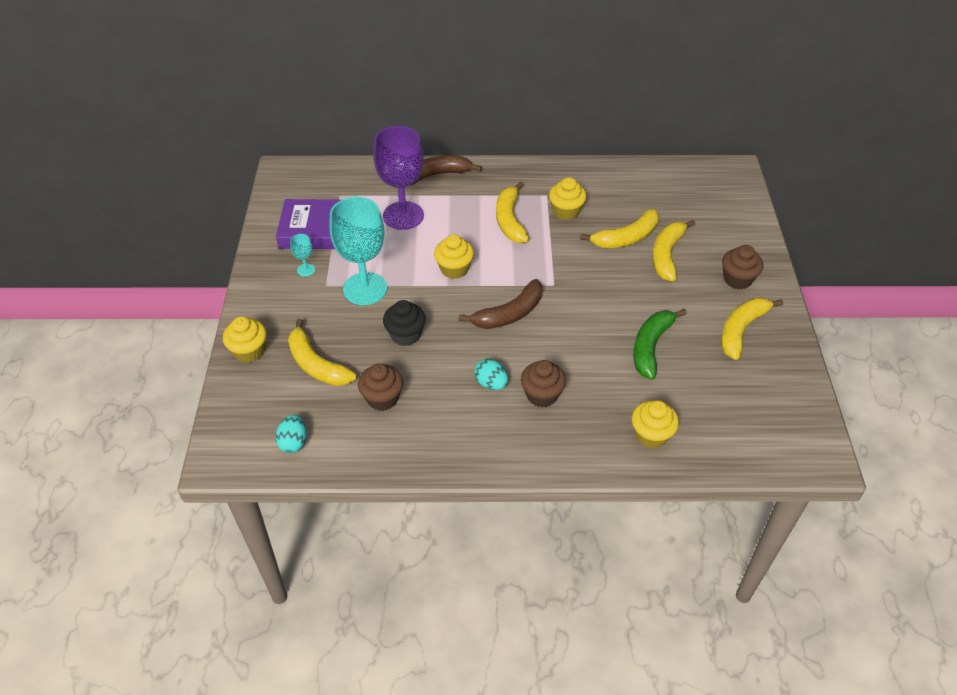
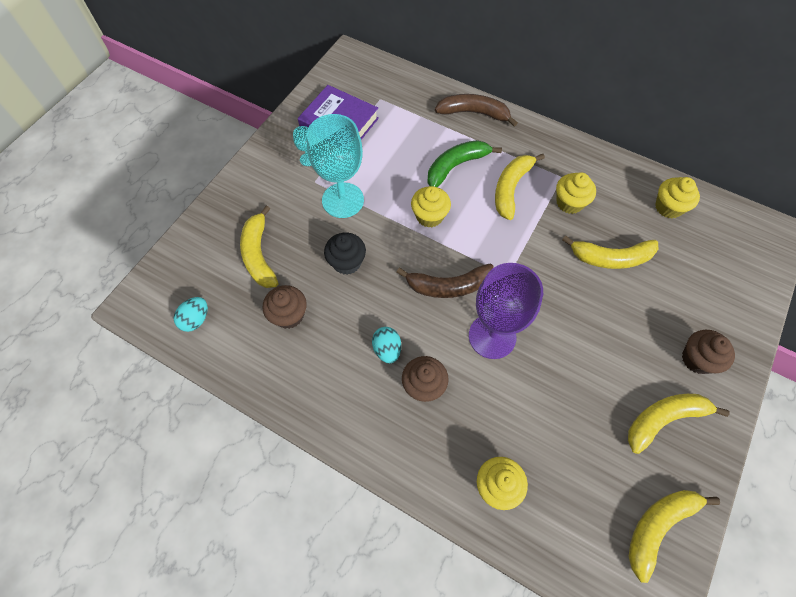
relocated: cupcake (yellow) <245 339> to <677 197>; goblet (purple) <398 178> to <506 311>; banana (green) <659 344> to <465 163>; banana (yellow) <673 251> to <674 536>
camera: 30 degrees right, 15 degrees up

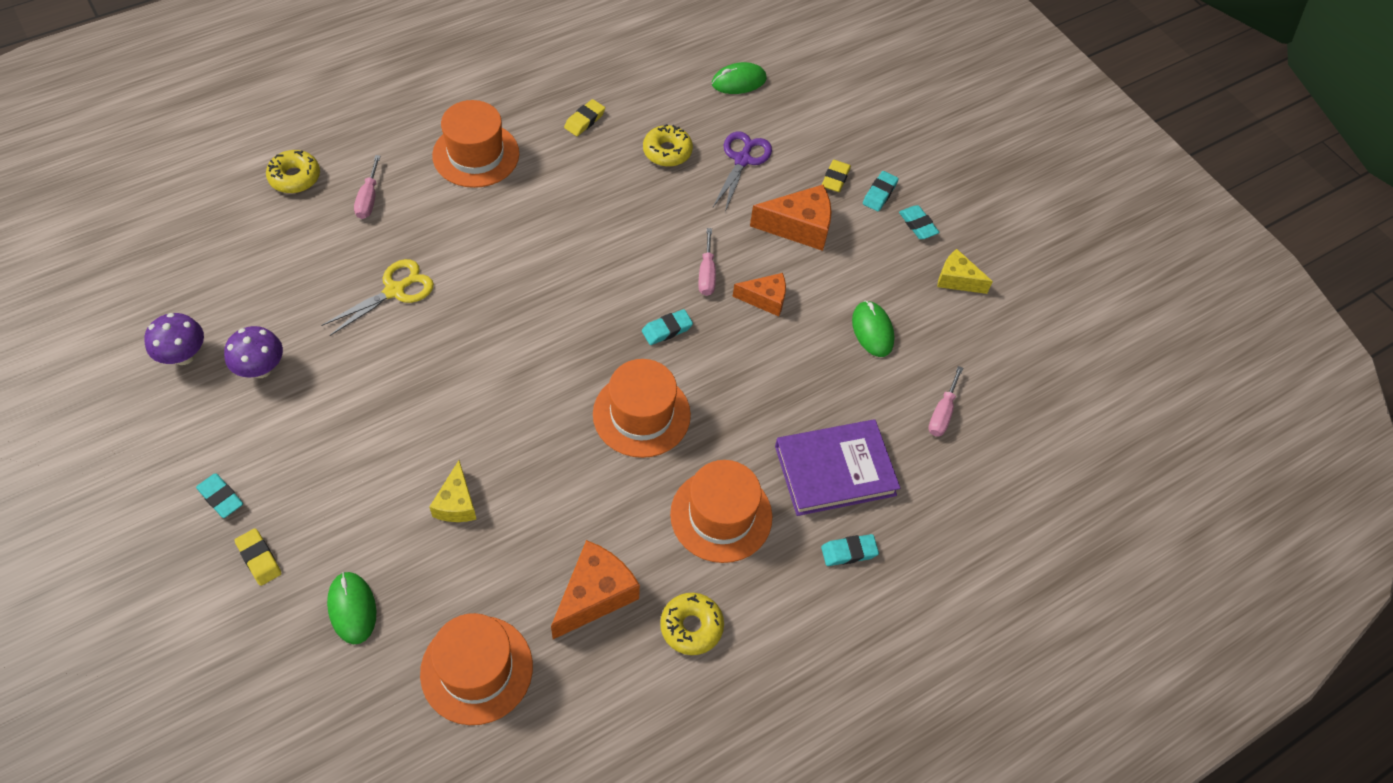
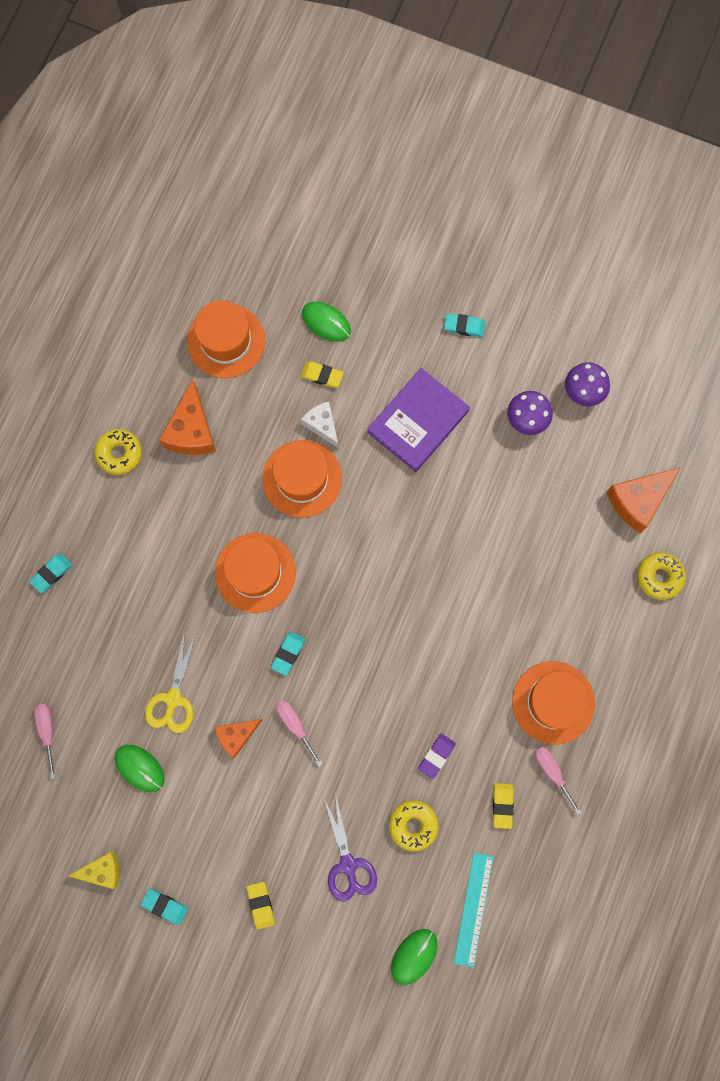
missing: eraser (turquoise) <881 191>
appeared: eraser (purple) <437 756>; ruler (turquoise) <473 910>
relocated: eraser (yellow) <258 557> to <322 374>; scissors (yellow) <377 297> to <171 681>; screwdriver (pink) <367 187> to <558 781>; hat (orange) <721 511> to <302 479>; cheese (orange) <791 218> to <644 500>; book (purple) <837 467> to <418 420>
colour: cheese (yellow) <453 491> to cheese (white) <320 424>
camera: 150 degrees right, 20 degrees up

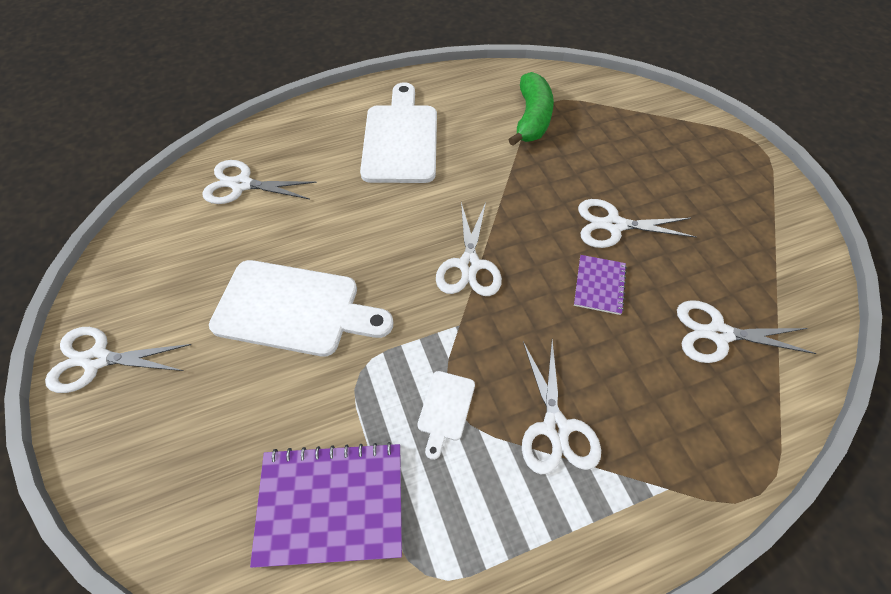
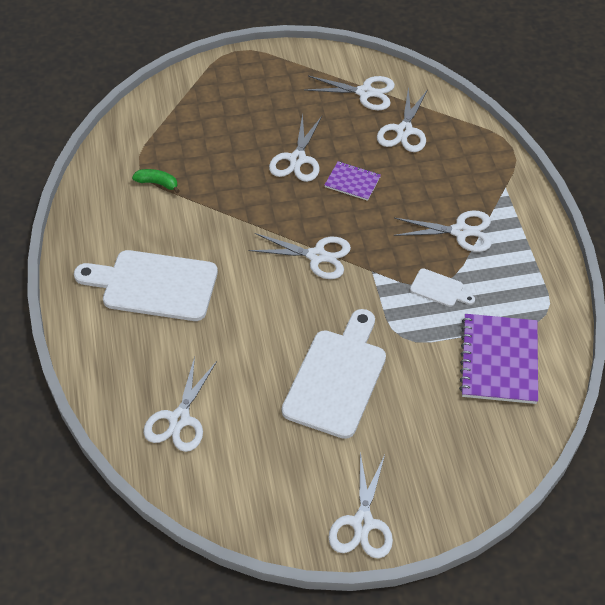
appeared: scissors (white) <349 93>
size: banana (green) <531 109> = <156 181> x0.53
camera: 80 degrees left, 5 degrees down

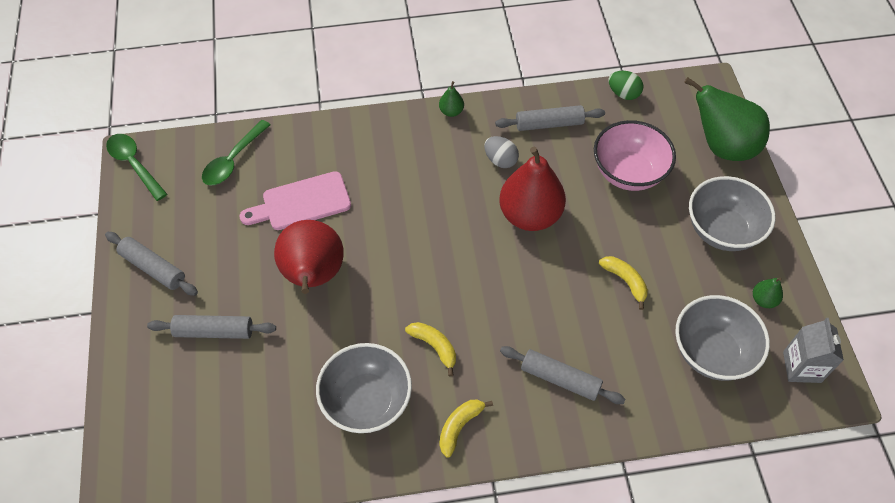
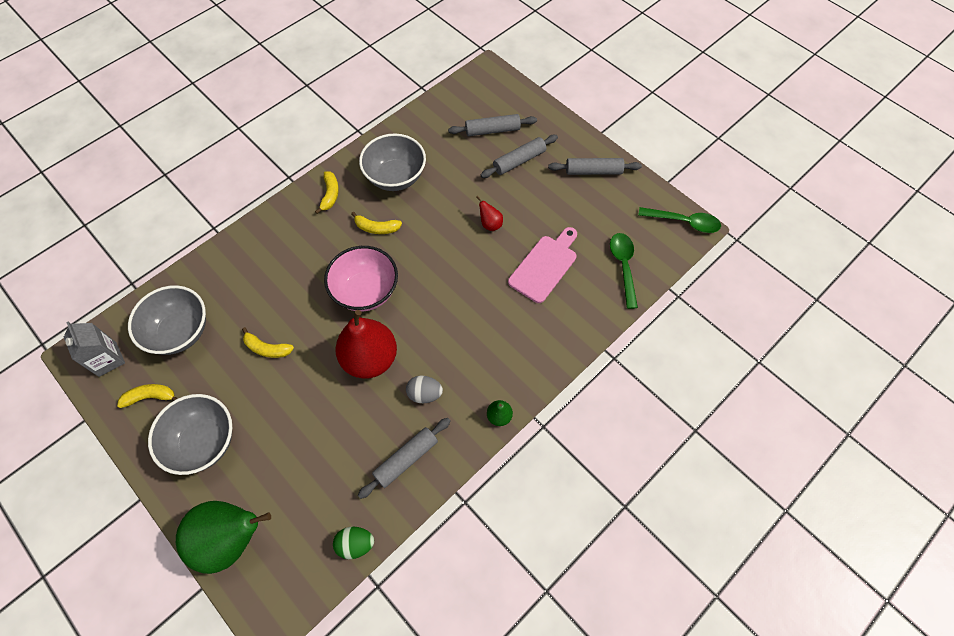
relocated: rolling pin (grey) <562 375> to <492 125>; bowl (pink) <635 155> to <361 279>
exchanged: pear (green) <768 293> to banana (yellow) <147 396>
size: pear (red) <309 257> = <489 213> x0.42
camera: 145 degrees right, 5 degrees up

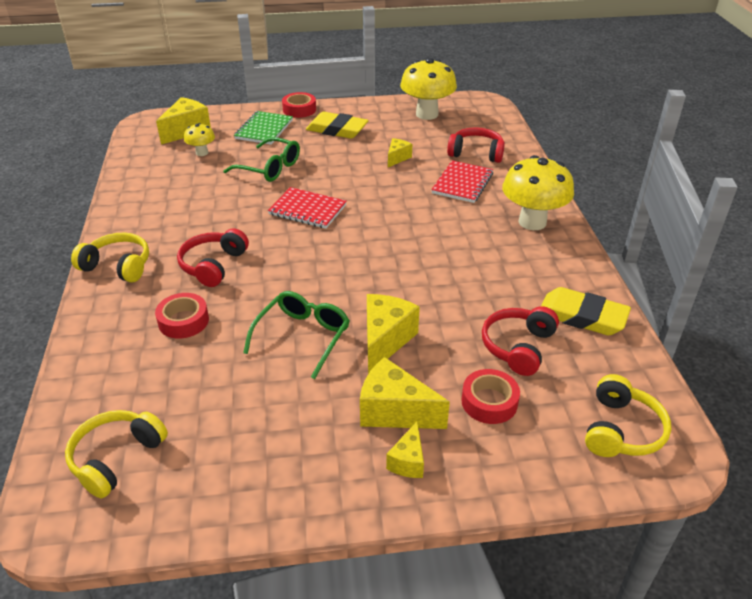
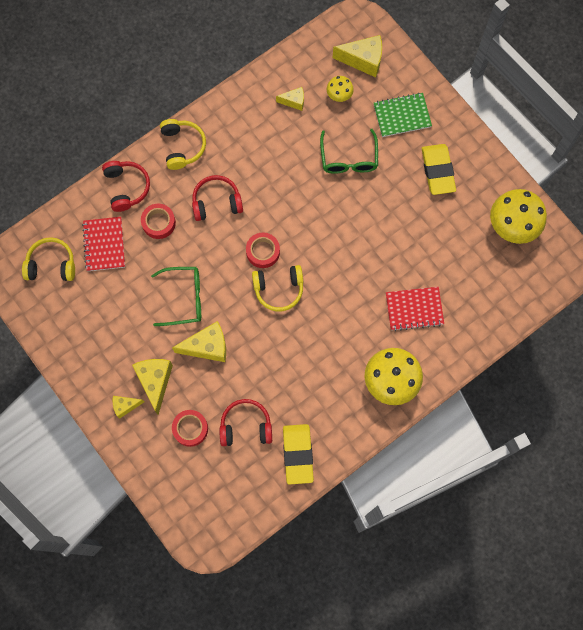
relocated: notebook (red) <307 208> to <103 244>; tape (red) <299 105> to <263 250>; cheese (yellow) <400 152> to <290 99>; headphones (red) <476 145> to <126 186>; headphones (yellow) <628 415> to <277 288>
camera: 60 degrees right, 35 degrees up

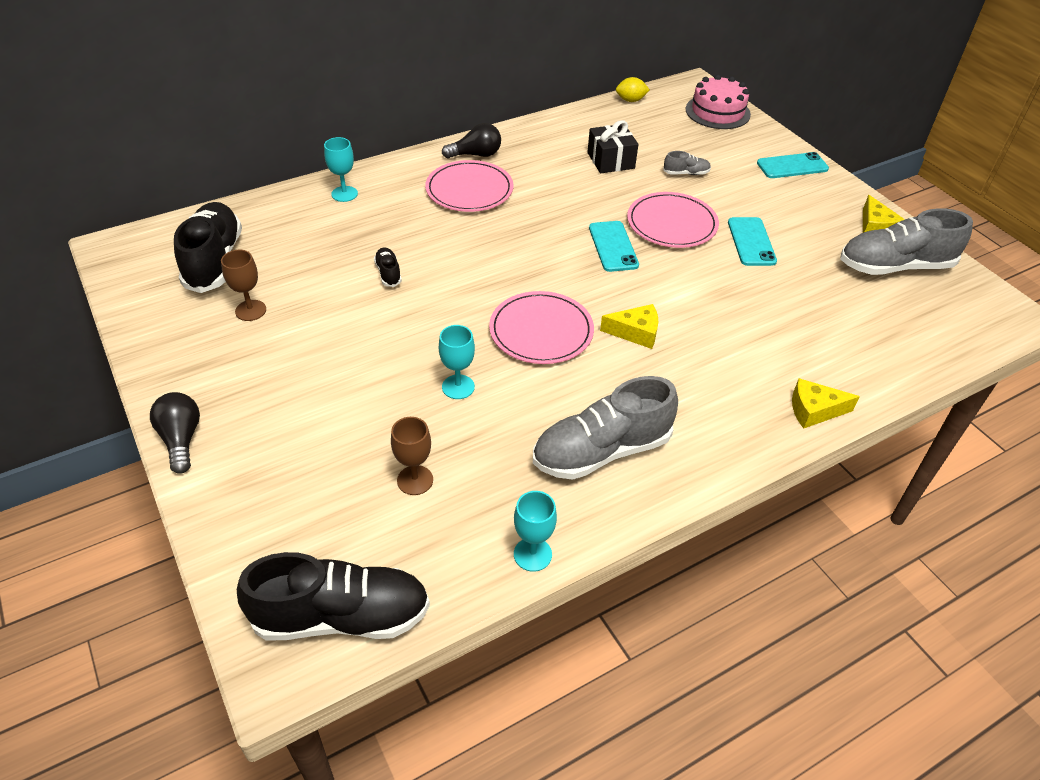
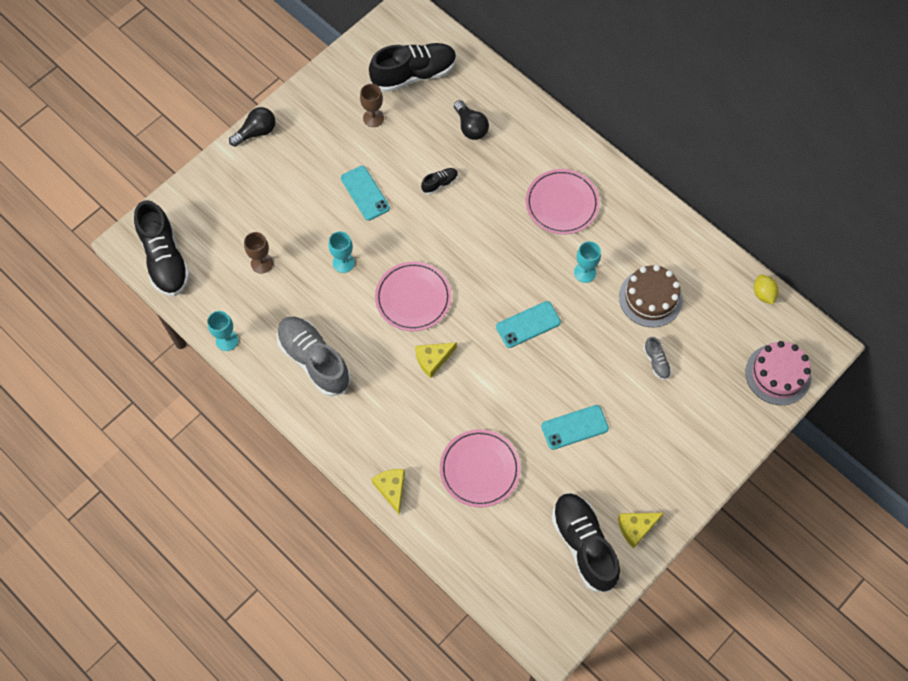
relocated: goblet (turquoise) <341 169> to <587 262>; light bulb (black) <471 140> to <471 120>; plate (pink) <673 220> to <480 468>; phone (turquoise) <793 165> to <365 193>
exchanged: gift (black) <613 146> to cake (brown) <651 296>
colour: shoe (grey) <906 241> to shoe (black) <586 542>
spun: cheese (yellow) <629 326> = <436 360> 75 degrees clockwise
camera: 75 degrees right, 20 degrees up

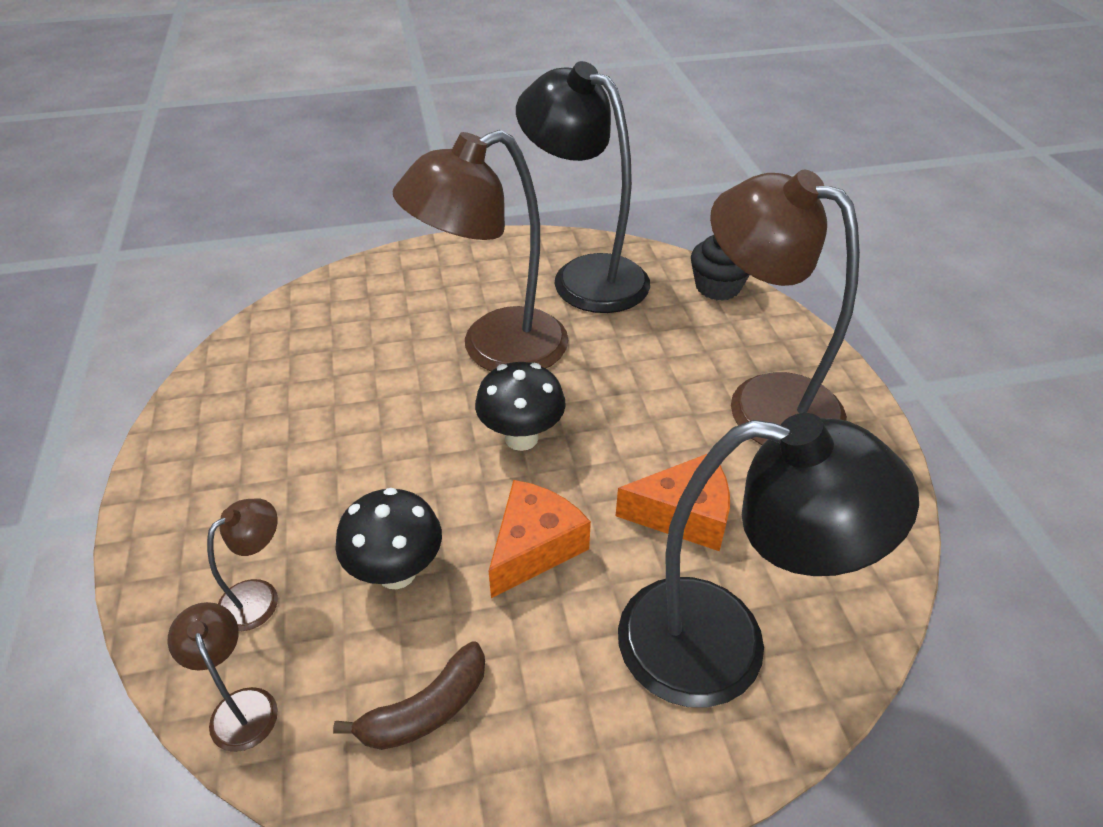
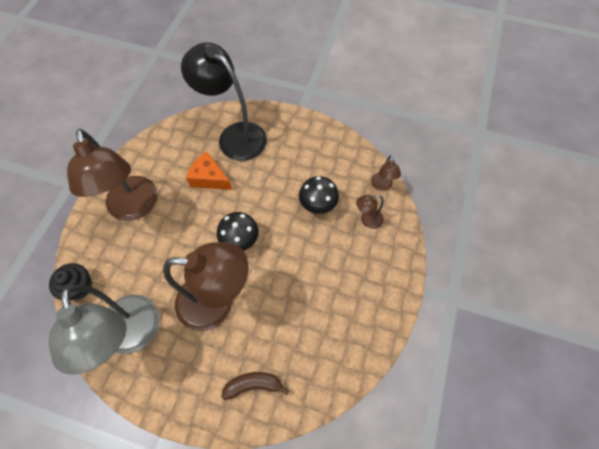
missing: cheese (orange) <540 539>
relocated: banana (brown) <409 695> to <255 386>
colour: lamp (black) <583 187> to lamp (grey) <104 330>
camera: 150 degrees left, 20 degrees up

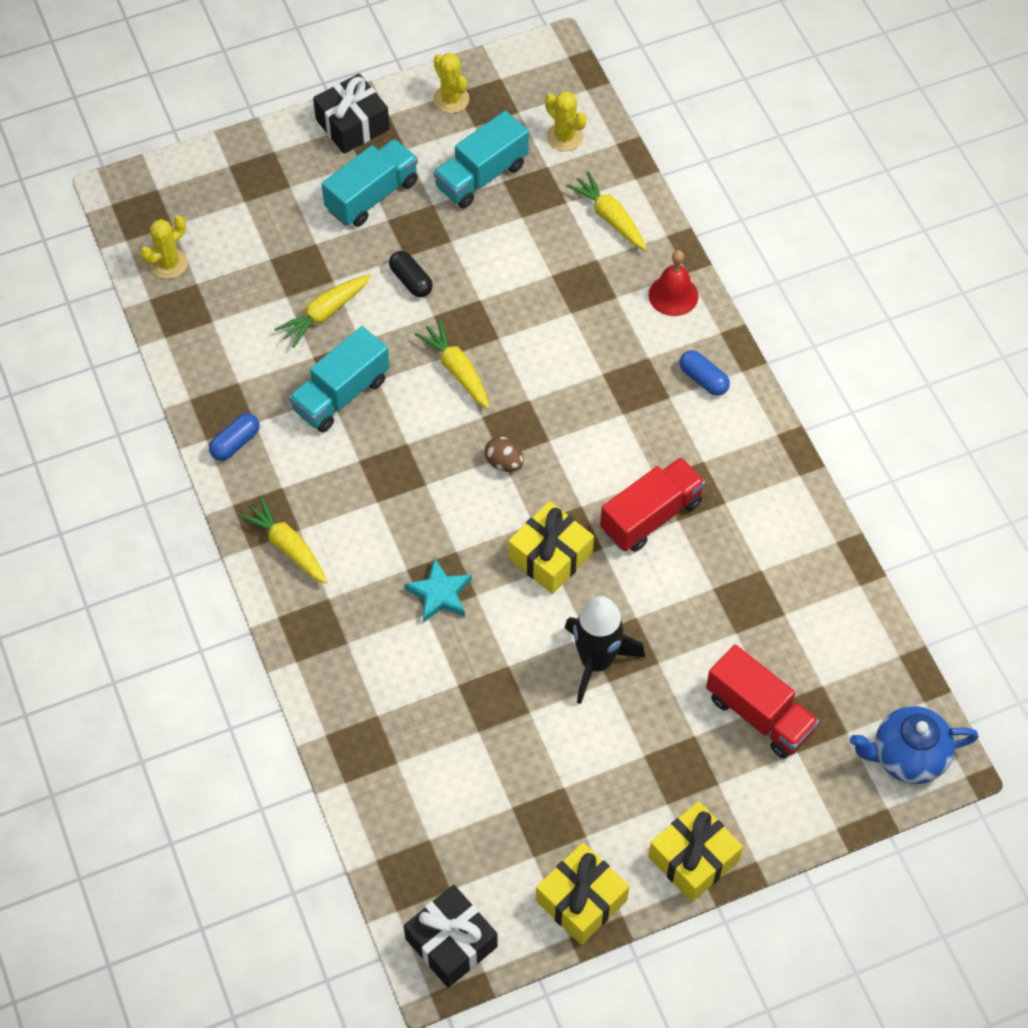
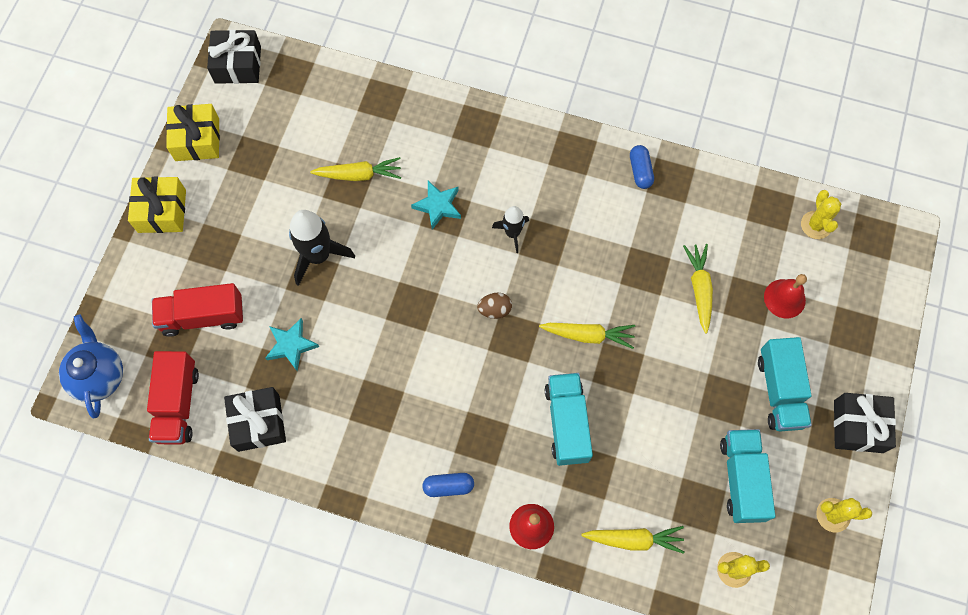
missing: capsule (black) <411 274>; gift (yellow) <551 547>
appeared: gift (black) <255 419>; star (turquoise) <292 344>; rocket (black) <510 229>; bell (red) <785 296>
relocated: carrot (yellow) <282 540> to <355 169>; truck (turquoise) <339 379> to <568 419>; truck (red) <652 504> to <173 398>
spun: teapot (blue) <914 745> = <91 366> 45 degrees counterclockwise
camera: 130 degrees right, 10 degrees up

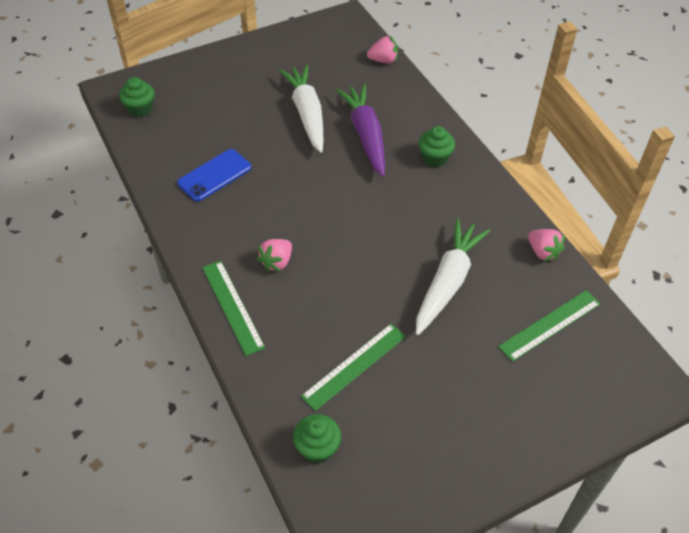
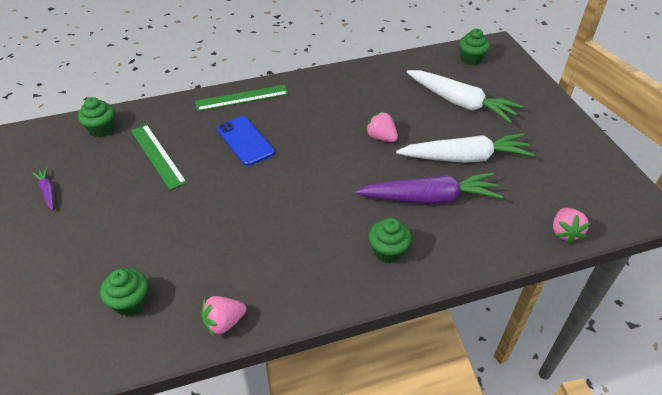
appeared: carrot (purple) <43 188>
relocated: phone (blue) <214 175> to <246 141>; strawberry (pink) <274 255> to <381 126>; carrot (white) <453 276> to <465 96>
exchanged: ruler (green) <549 326> to cupcake (green) <124 292>
camera: 100 degrees right, 5 degrees down

